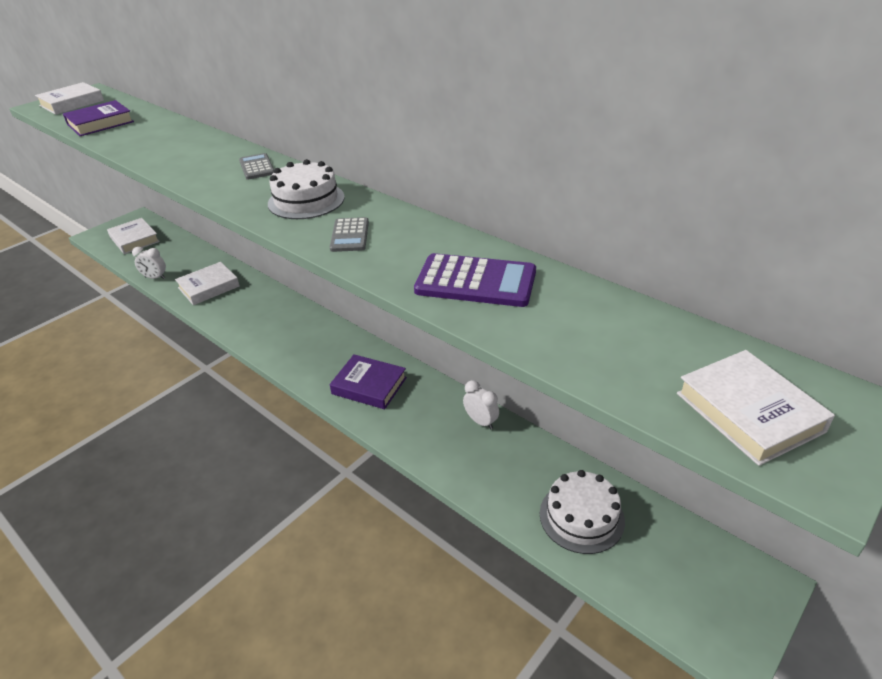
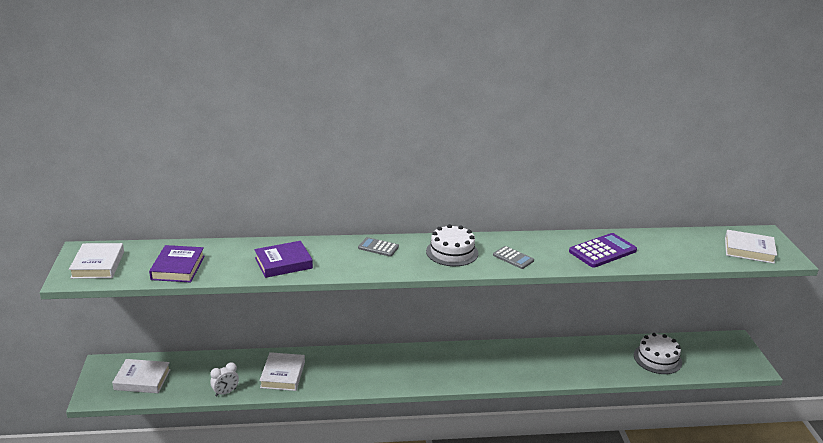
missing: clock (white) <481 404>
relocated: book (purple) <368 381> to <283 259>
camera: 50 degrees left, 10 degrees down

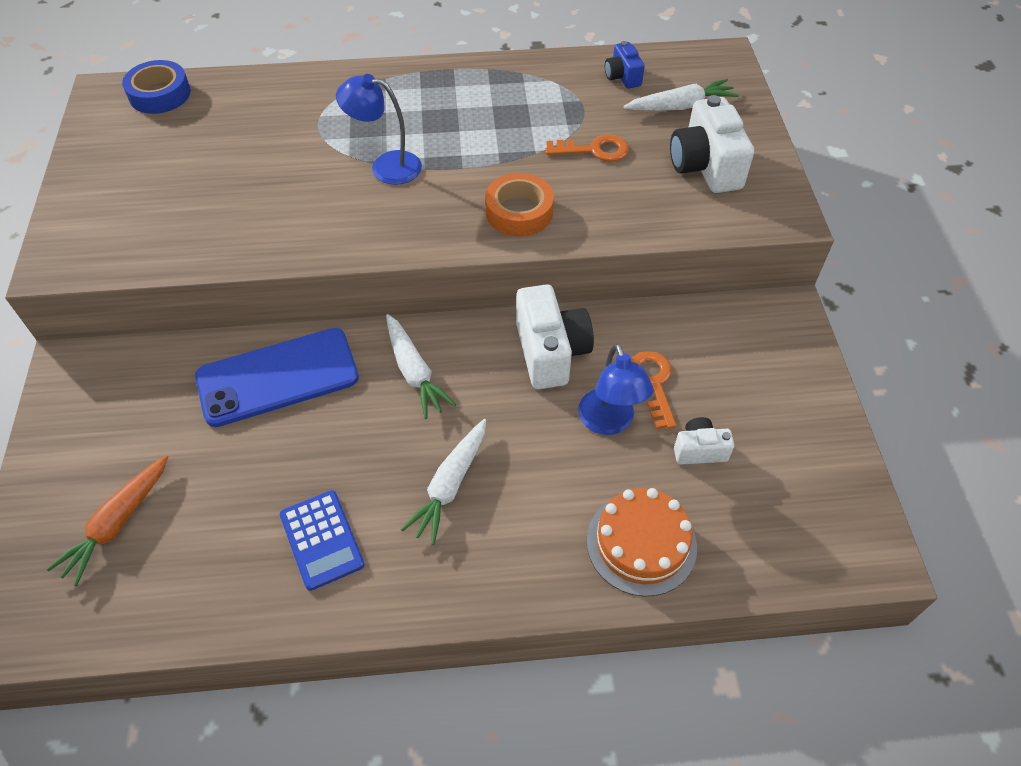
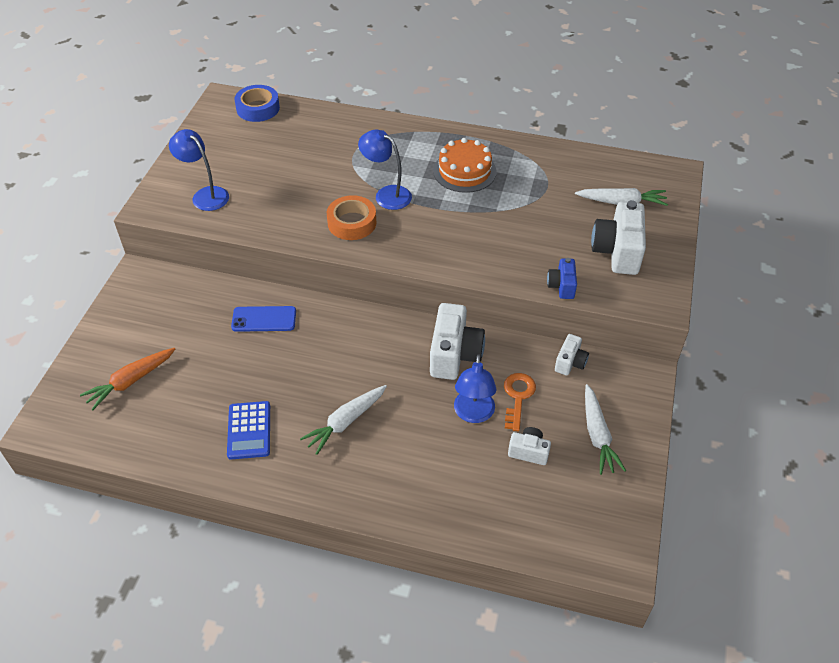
missing: key (orange) <587 148>
appeared: lamp (blue) <199 170>; camera (white) <572 355>
relocated: carrot (white) <421 366> to <605 429>; tape (orange) <519 204> to <351 217>; cake (orange) <642 542> to <465 165>; camera (blue) <625 65> to <562 278>
size: phone (blue) <277 377> = <263 319> x0.58
camera: 20 degrees right, 5 degrees down

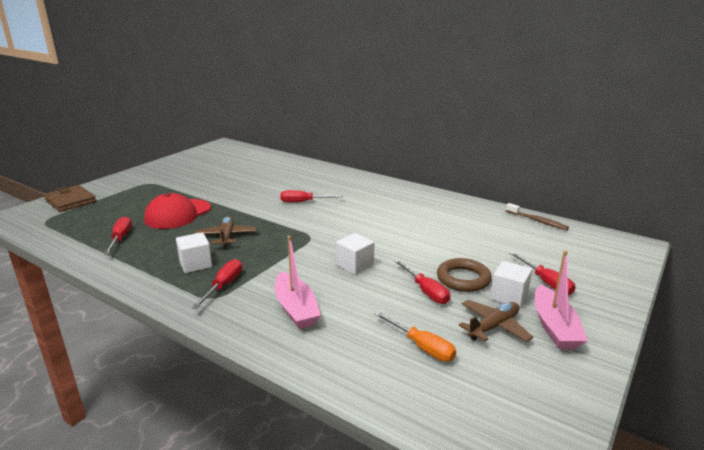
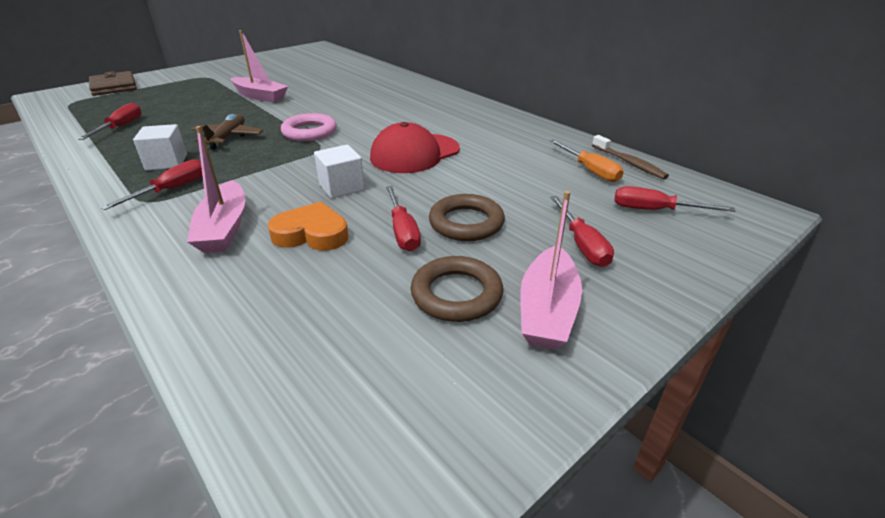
missing: cube (white) <511 284>
appeared: boat (pink) <259 66>; heart (orange) <308 226>; ring (pink) <309 127>
relocated: cap (red) <177 211> to <415 147>; screwdriver (red) <311 196> to <674 199>; screwdriver (orange) <415 336> to <587 161>
exchanged: plane (brown) <496 321> to ring (brown) <457 289>
camera: 15 degrees right, 10 degrees up

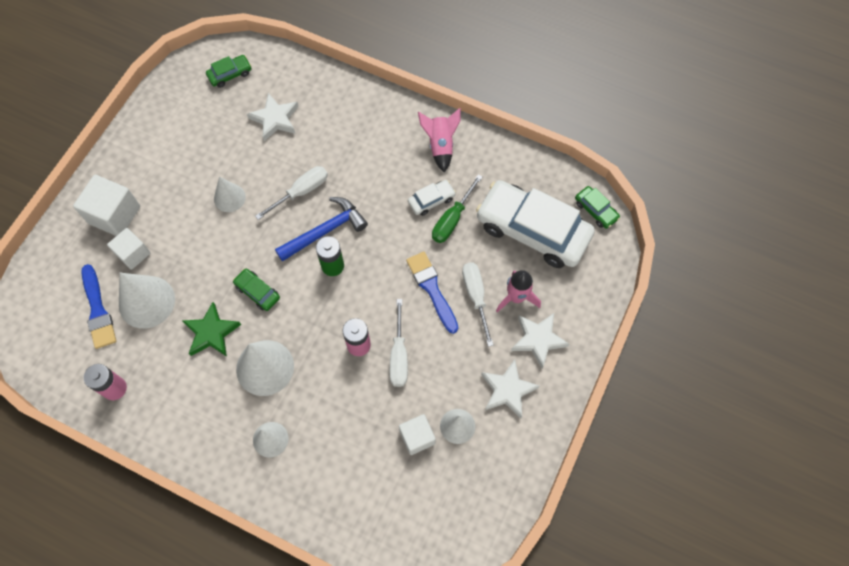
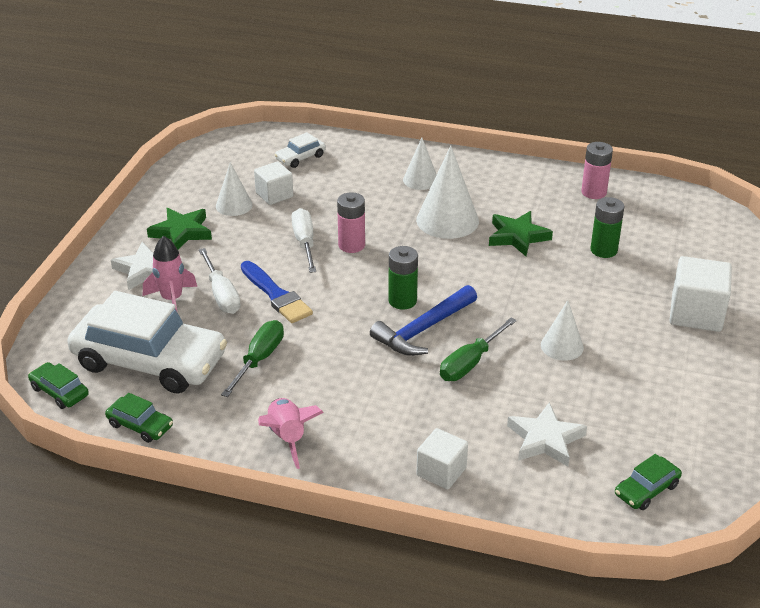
missing: brush (blue) <98 306>
relocated: cube (white) <128 249> to <442 459>; car (green) <256 290> to <139 418>; car (white) <432 198> to <300 150>
exchanged: cone (white) <147 301> to battery (green) <607 227>
colour: screwdriver (white) <291 193> to screwdriver (green) <478 349>; star (white) <510 388> to star (green) <179 229>
camera: 170 degrees right, 30 degrees down

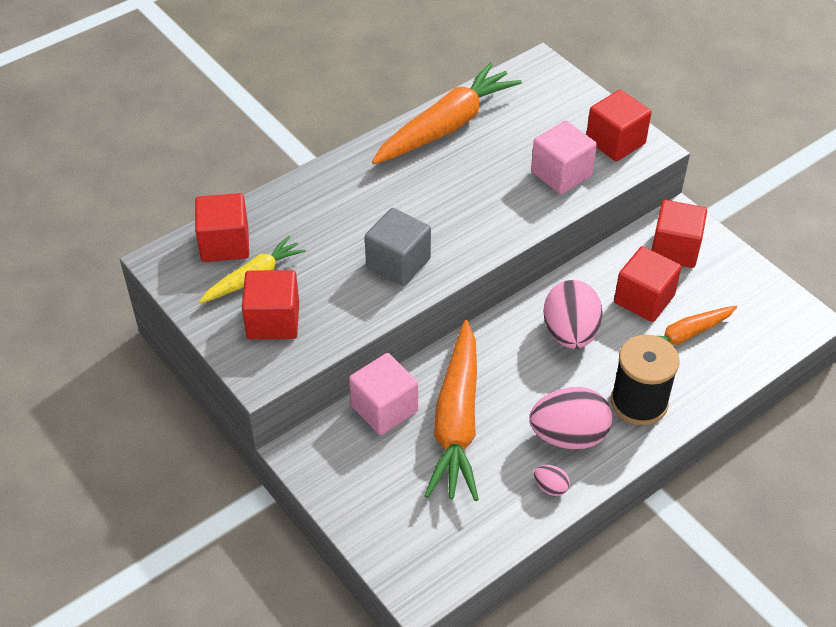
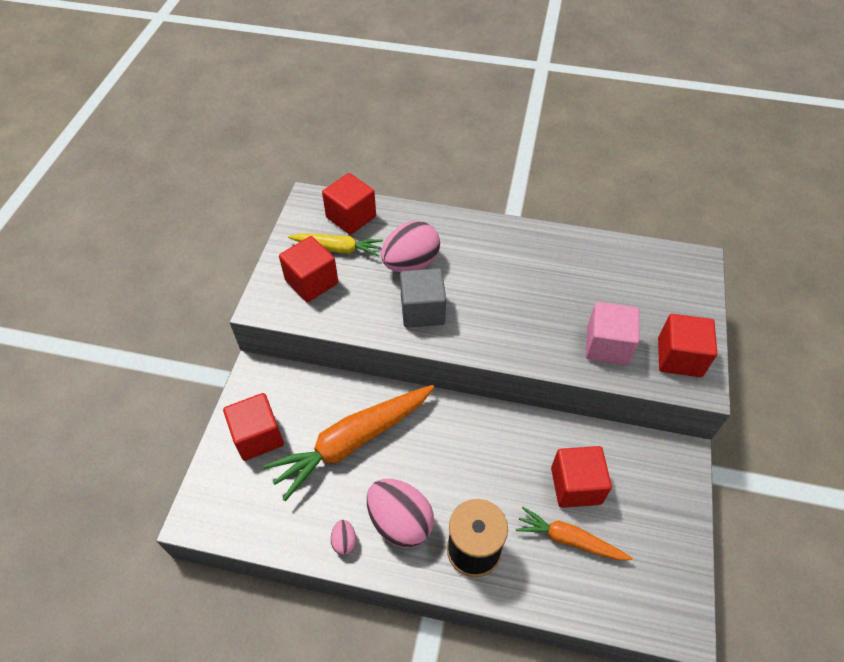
missing: cube (pink) <383 394>; carrot (orange) <447 113>
relocated: egg (pink) <573 314> to <410 246>; cube (red) <679 234> to <253 427>
camera: 50 degrees right, 5 degrees up

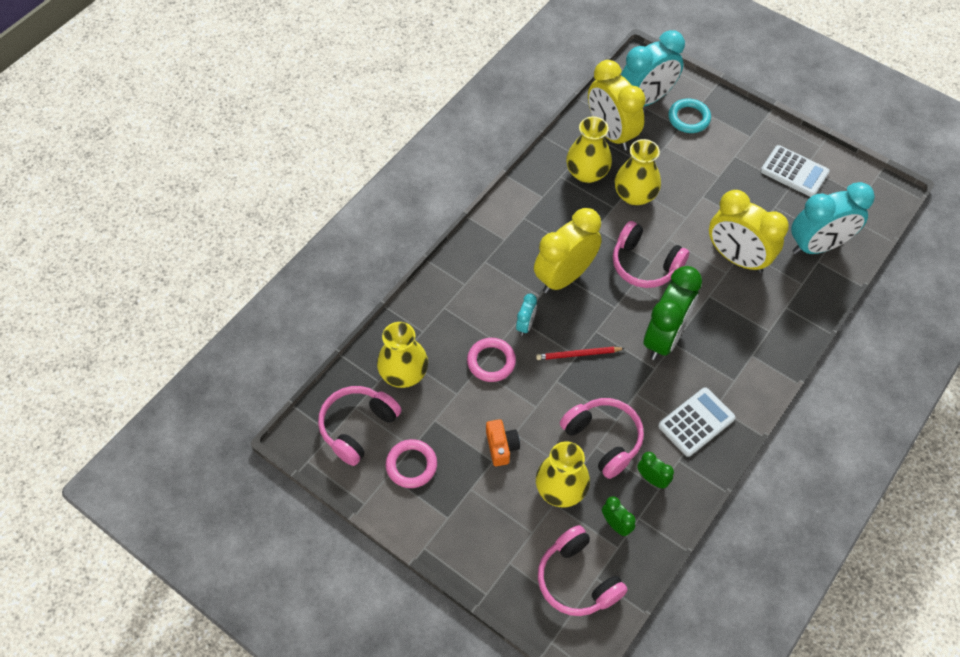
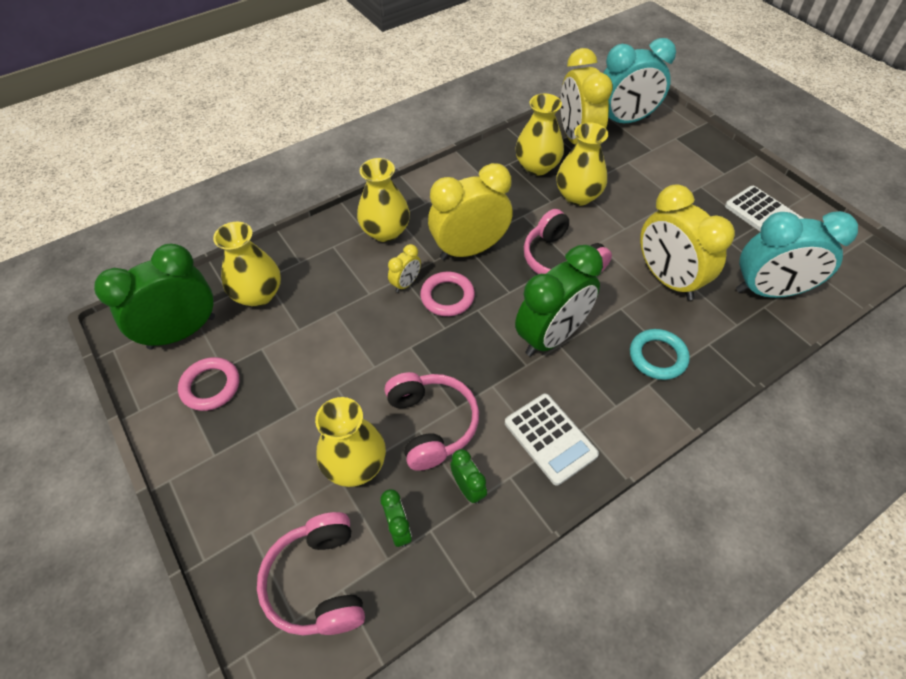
missing: camera (orange) <503 442>; pencil (red) <580 353>
appeared: vase (yellow) <383 200>
relocated: ring (pink) <491 360> to <447 294>; ring (turquoise) <689 116> to <660 354>
exchanged: headphones (pink) <360 426> to clock (green) <154 296>
colour: clock (turquoise) <526 315> to clock (yellow) <404 268>
spun: calculator (white) <696 422> = <552 439> 75 degrees clockwise
camera: 20 degrees right, 5 degrees down

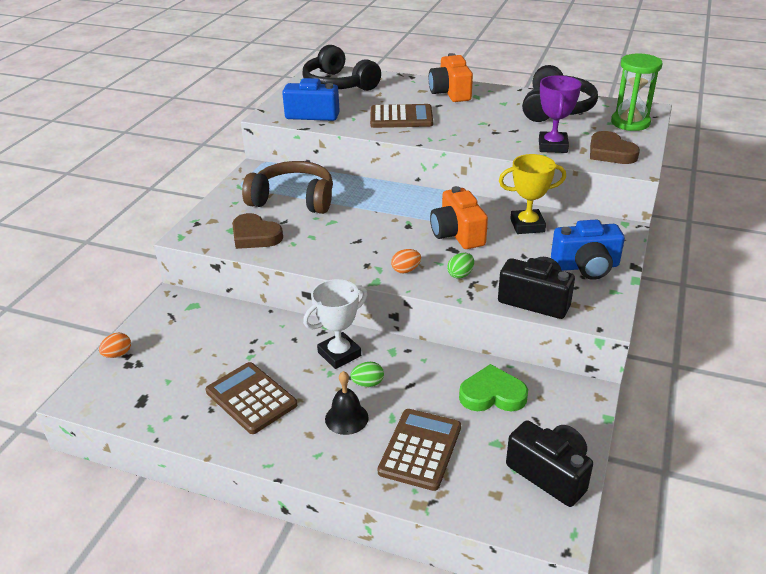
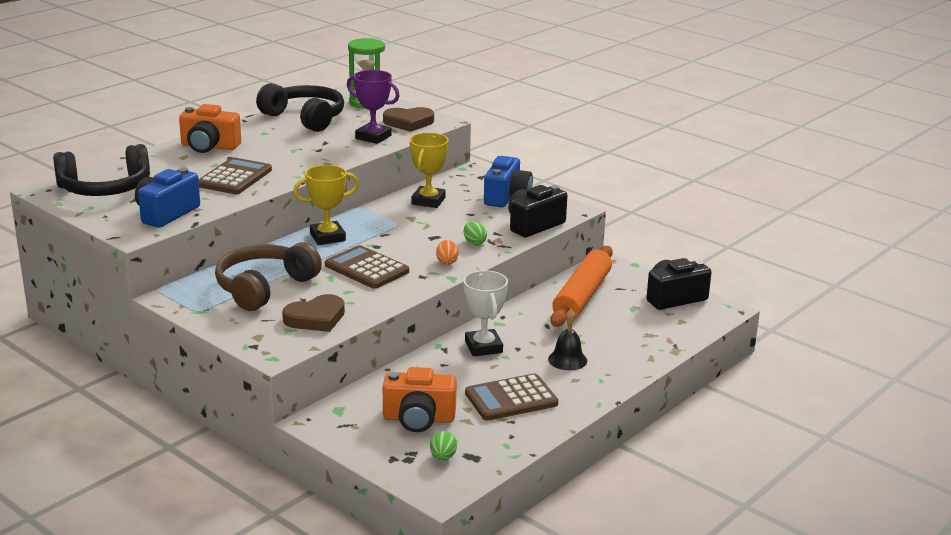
missing: egg (orange) <115 345>
appeared: trophy (yellow) <326 205>
relocated: egg (green) <367 374> to <443 446>; calculator (brown) <419 450> to <367 267>; camera (orange) <459 217> to <420 399>
exchanged: heart (green) <493 387> to rolling pin (orange) <581 286>
camera: 70 degrees left, 10 degrees down

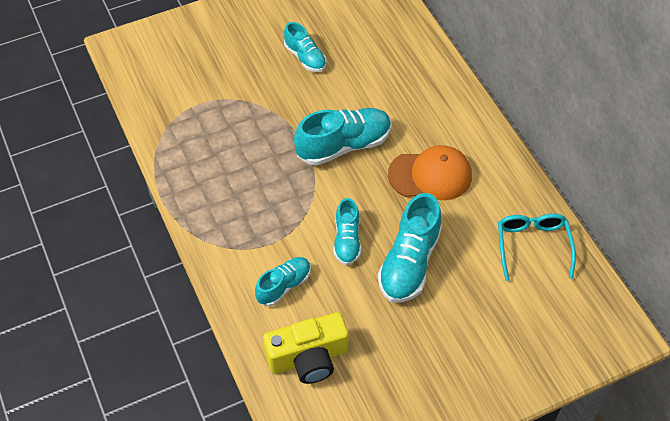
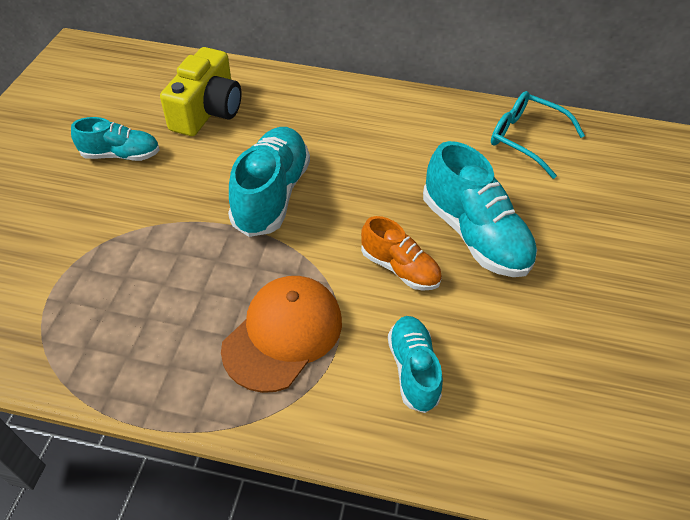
relocated: camera (yellow) <306 348> to <201 91>; cap (orange) <430 172> to <281 334>
colour: shoe (turquoise) <347 231> to shoe (orange) <401 253>
camera: 55 degrees left, 5 degrees down

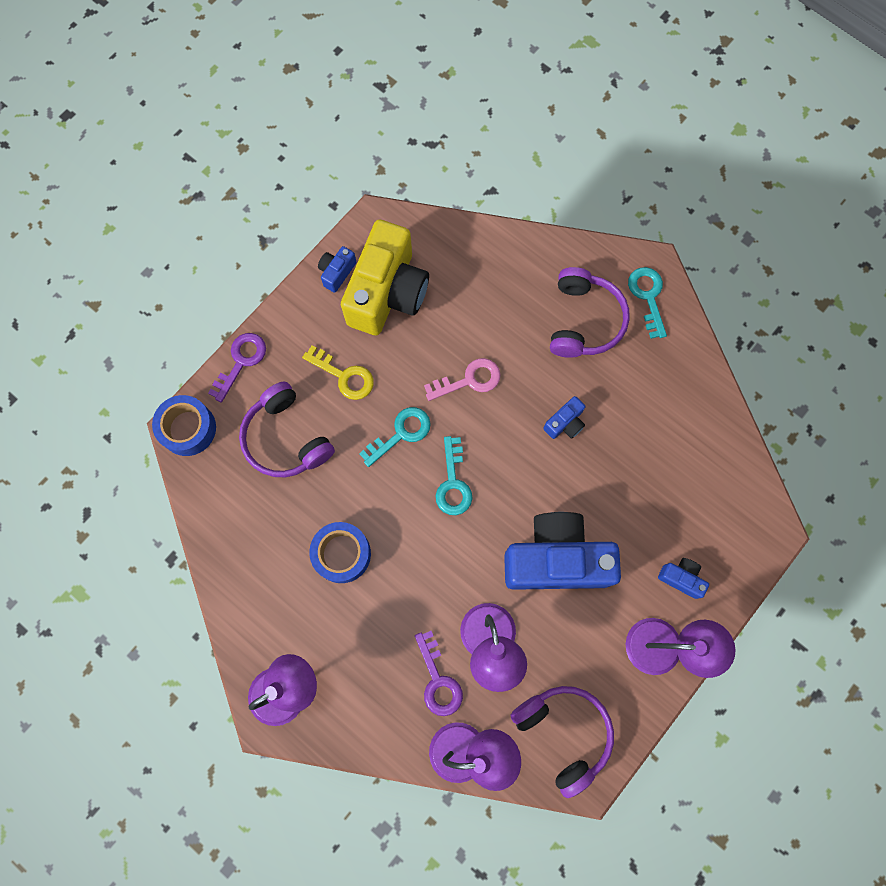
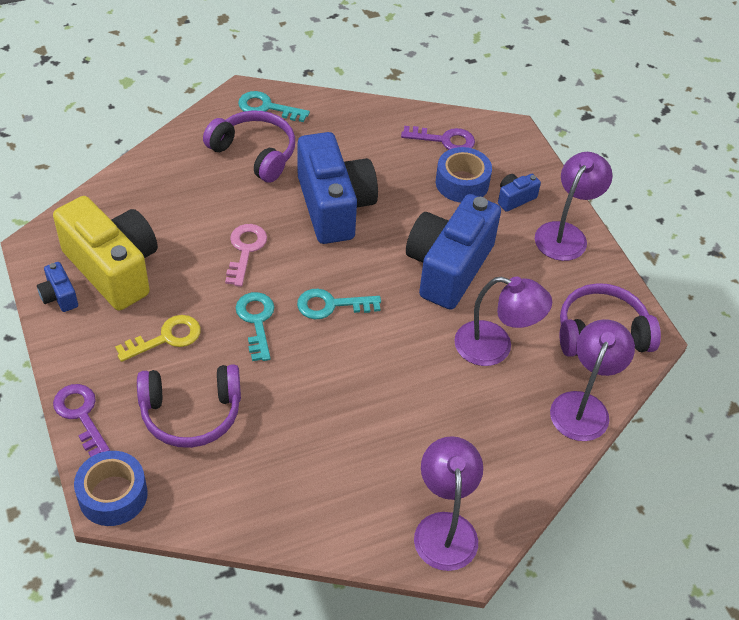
relocated: tape (blue) <340 552> to <464 174>; key (purple) <439 673> to <438 138>
spun: key (turquoise) <454 475> = <339 304> 150 degrees clockwise
size: camera (blue) <564 417> = <338 188> x2.39
camera: 65 degrees left, 25 degrees down

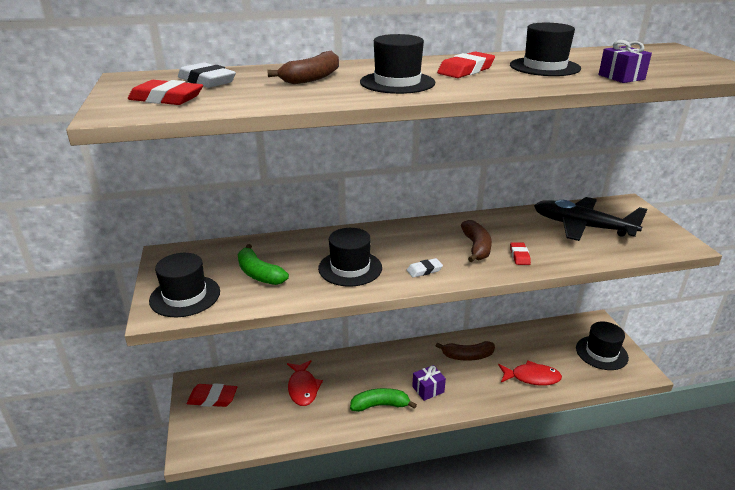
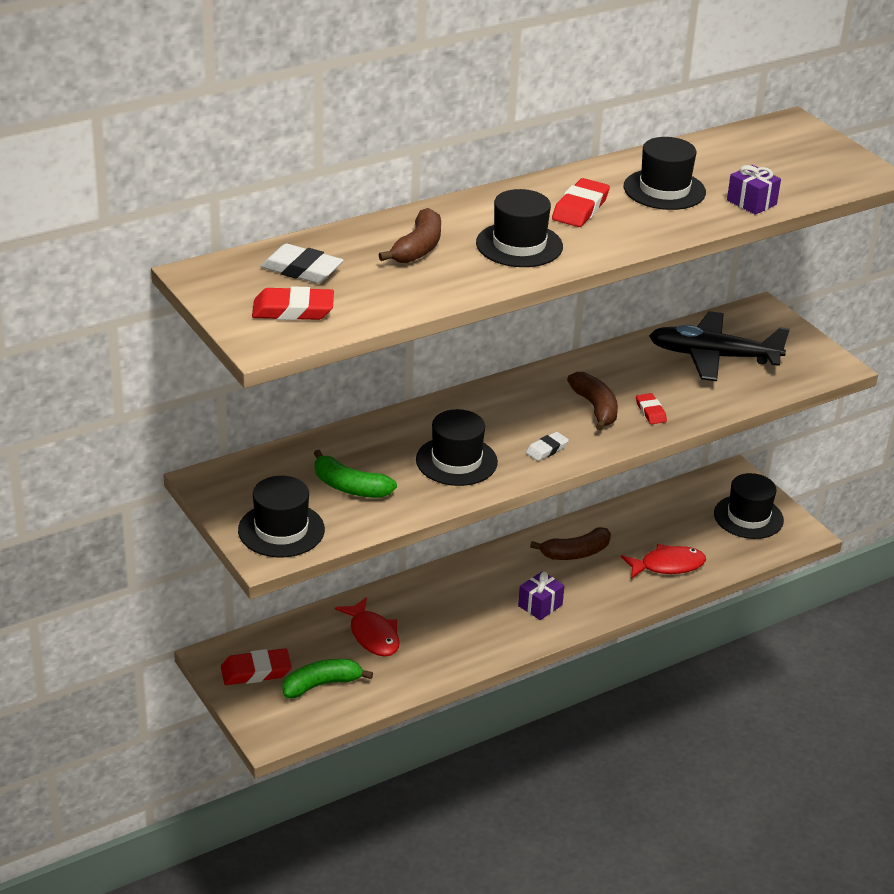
relocated: banana (green) <383 400> to <327 678>
camera: 20 degrees left, 5 degrees up

